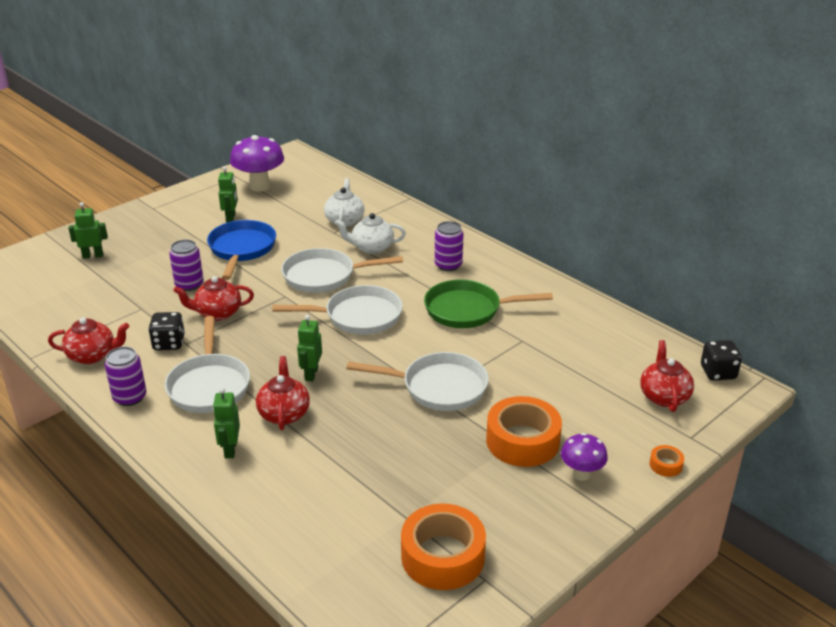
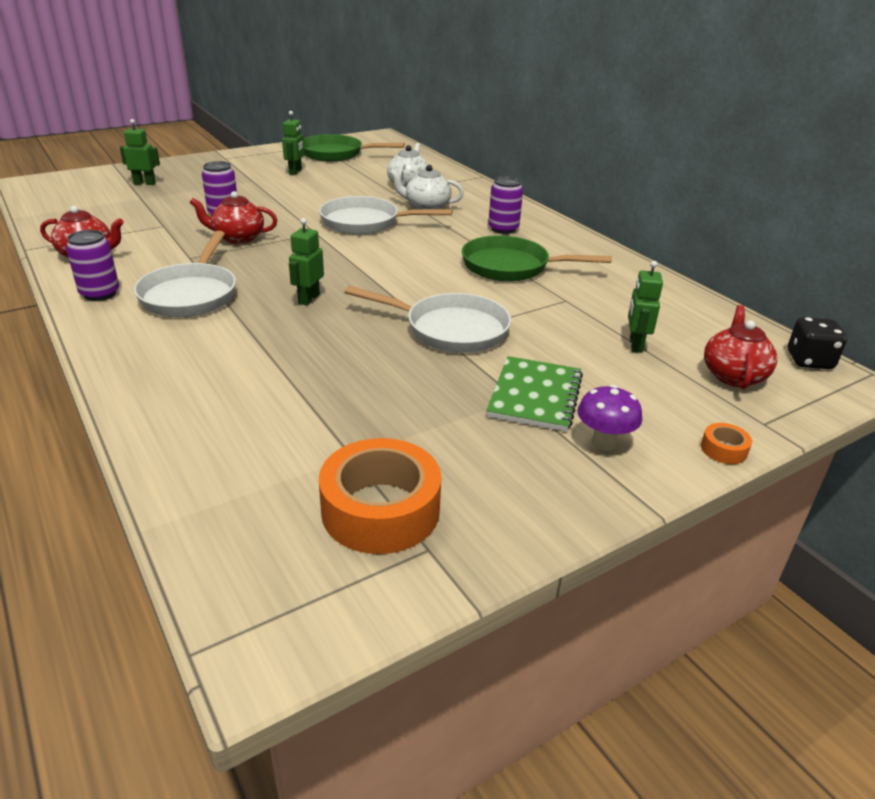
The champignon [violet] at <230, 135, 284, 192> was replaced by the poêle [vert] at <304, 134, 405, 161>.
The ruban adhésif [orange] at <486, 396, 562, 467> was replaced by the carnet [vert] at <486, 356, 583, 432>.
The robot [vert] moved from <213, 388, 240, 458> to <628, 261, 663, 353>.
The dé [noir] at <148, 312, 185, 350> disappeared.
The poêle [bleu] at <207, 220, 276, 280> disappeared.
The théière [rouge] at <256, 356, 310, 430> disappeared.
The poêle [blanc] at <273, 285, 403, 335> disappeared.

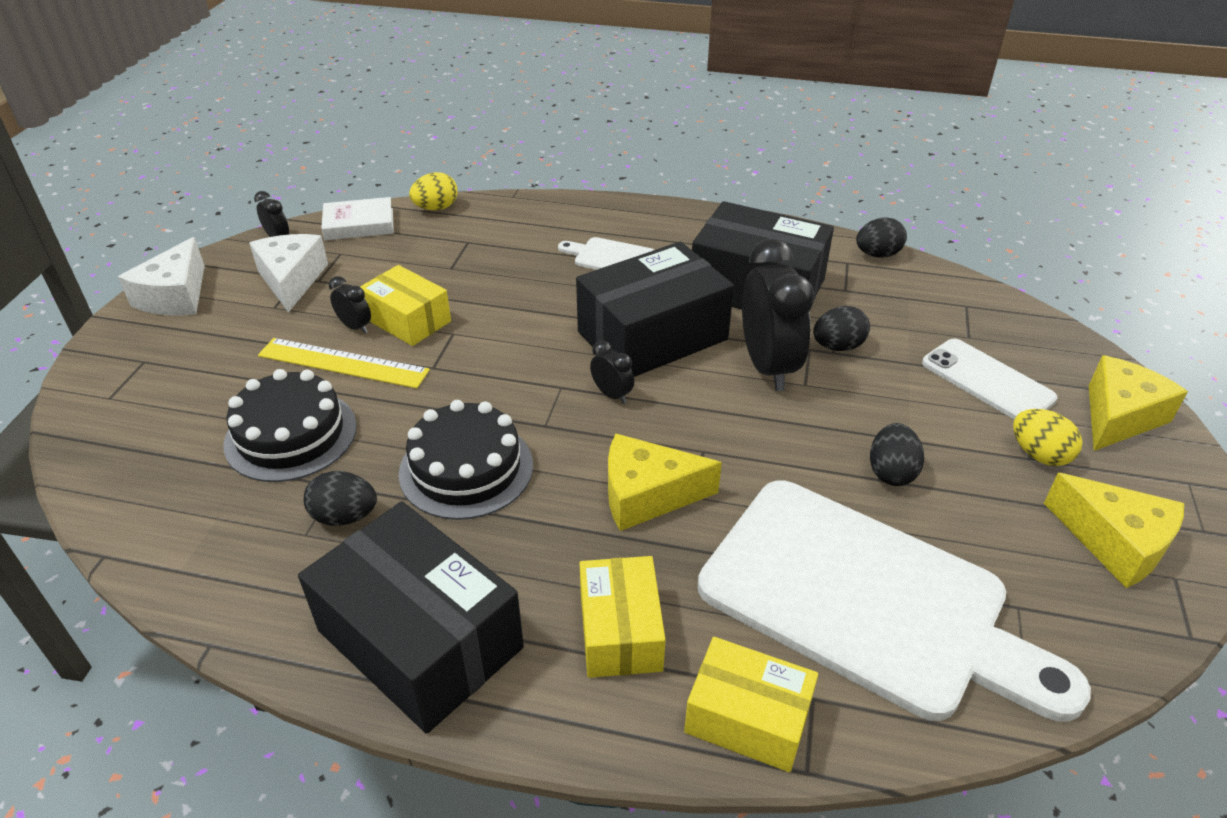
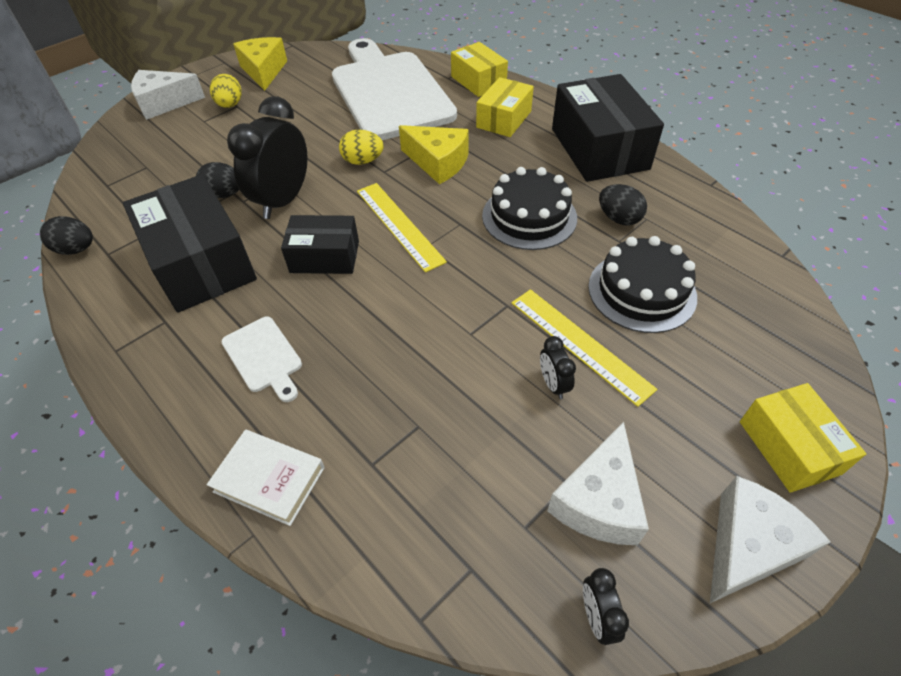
The fromage [jaune] at <1089, 355, 1188, 451> became the fromage [blanc] at <131, 70, 205, 120>.
The livre [blanc] moved from <321, 197, 394, 240> to <207, 429, 325, 526>.
The boîte [noir] at <576, 242, 734, 377> changed to 0.59 times the size.
The œuf [jaune] moved from <409, 172, 457, 210> to <339, 130, 384, 165>.
The réveil [noir] at <590, 340, 634, 404> was replaced by the règle [jaune] at <357, 183, 447, 272>.
The boîte [jaune] moved from <360, 265, 451, 346> to <740, 383, 866, 493>.
The œuf [noir] at <870, 423, 924, 486> disappeared.
The téléphone [blanc] at <922, 339, 1057, 419> disappeared.

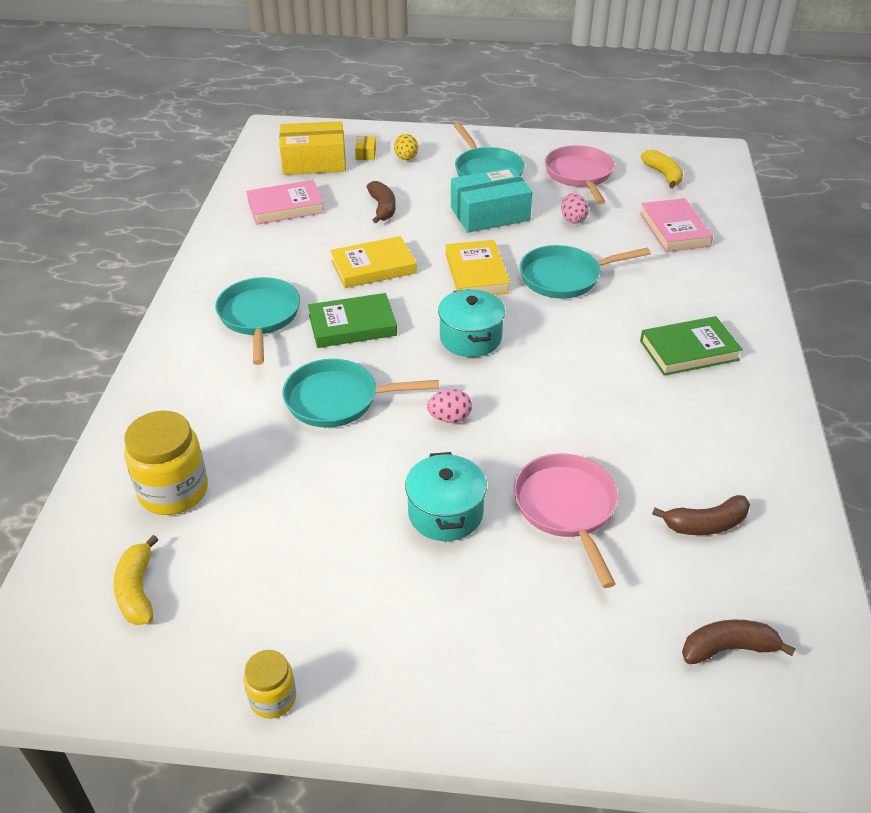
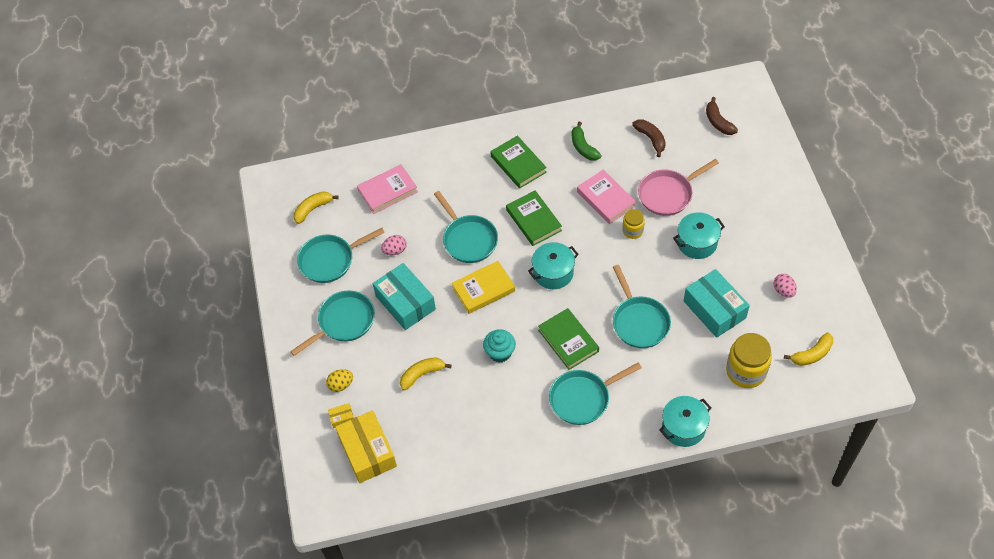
The poêle [rose] at <545, 145, 614, 204> became the poêle [turquoise] at <297, 228, 385, 283>.
The banane [marron] at <367, 181, 396, 223> became the banane [jaune] at <400, 357, 452, 391>.
The livre [jaune] at <330, 236, 417, 288> was replaced by the muffin [turquoise] at <483, 329, 516, 362>.
The livre [vert] at <506, 190, 562, 246> appeared.
The banane [vert] at <572, 122, 602, 161> appeared.
The livre [rose] moved from <247, 180, 325, 225> to <577, 169, 636, 224>.
The bocal [jaune] moved from <244, 650, 296, 719> to <622, 209, 645, 239>.
The marmite [turquoise] at <659, 396, 711, 447> appeared.
The boîte [turquoise] at <684, 269, 750, 338> appeared.
The œuf [rose] moved from <427, 389, 472, 423> to <774, 274, 797, 298>.

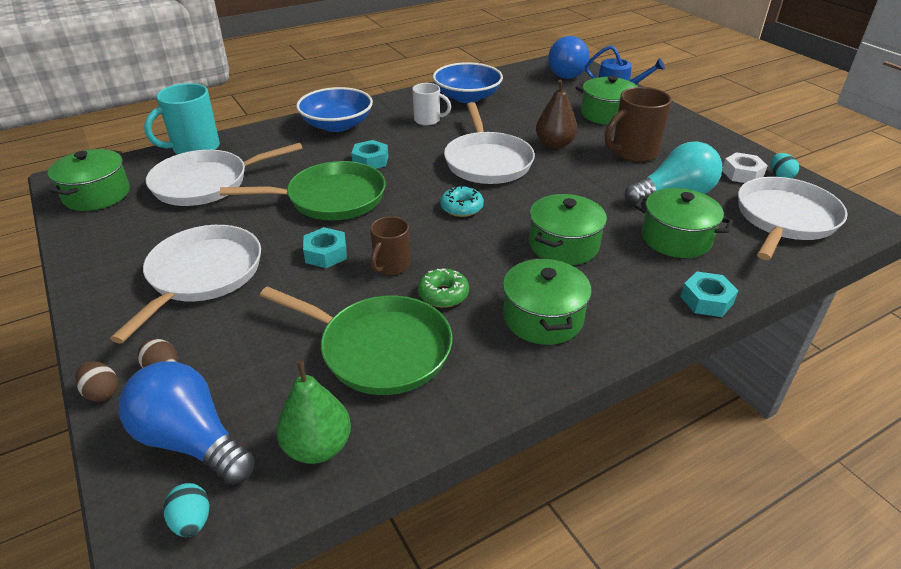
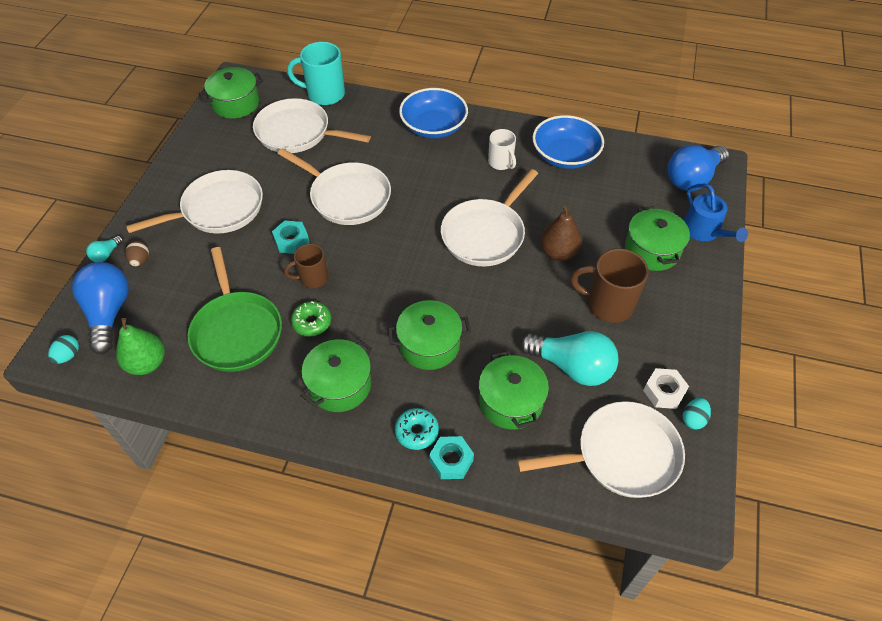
The œuf [marron] at <75, 361, 118, 402> was replaced by the ampoule [turquoise] at <86, 236, 123, 262>.
The poêle [vert] at <220, 161, 386, 220> became the poêle [blanc] at <277, 148, 391, 225>.
The beignet [turquoise] moved from <440, 186, 484, 217> to <395, 408, 439, 450>.
The écrou [turquoise] at <351, 140, 388, 169> disappeared.

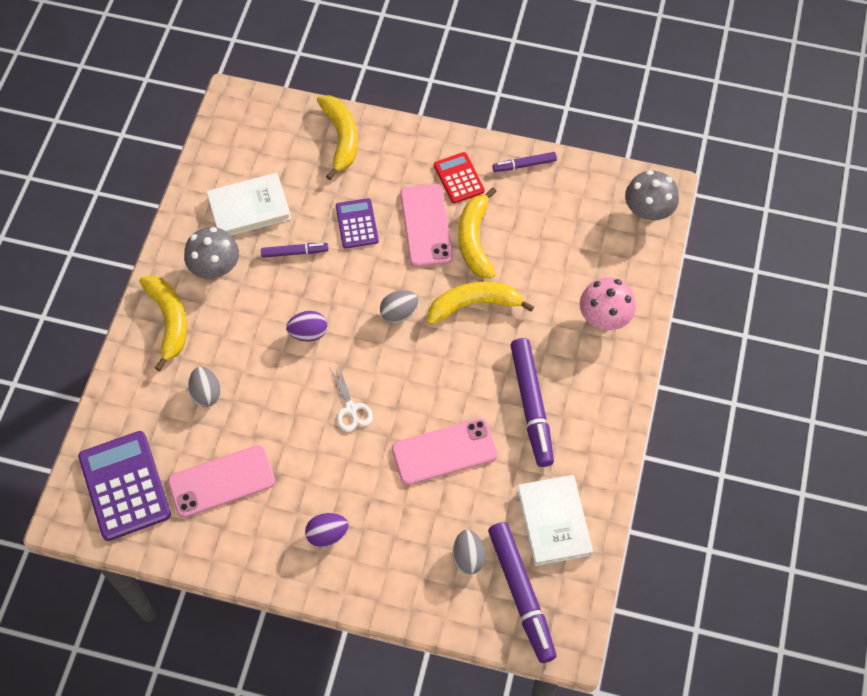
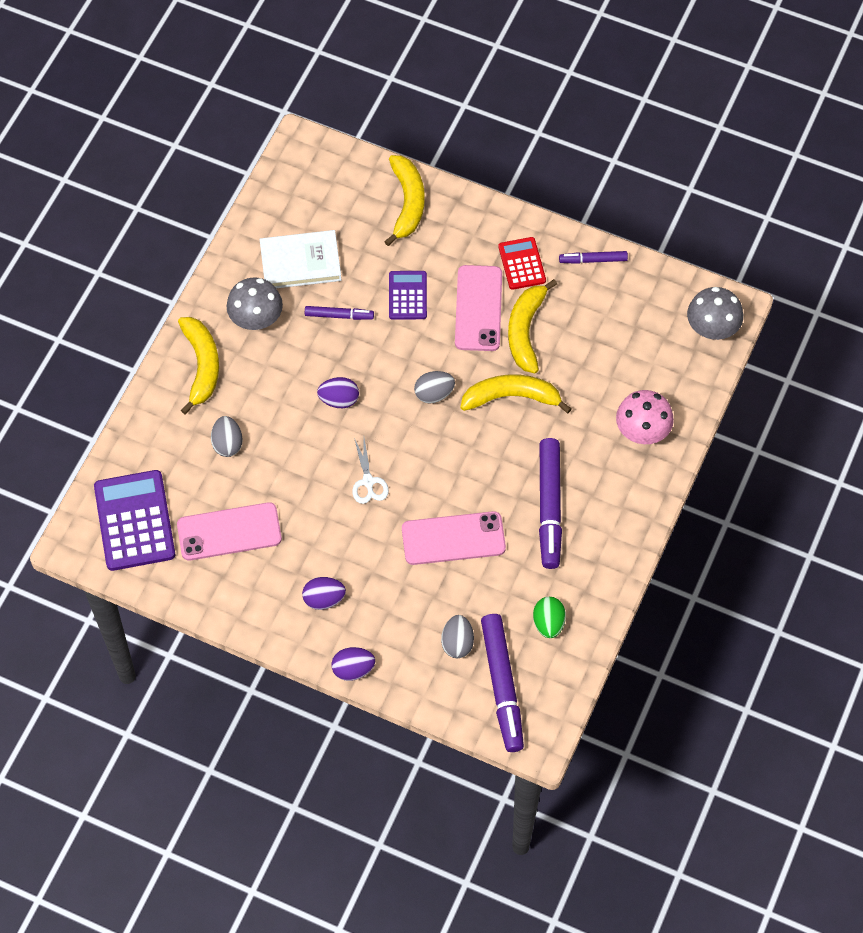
The œuf [violet] at <331, 647, 375, 681> appeared.
The livre [blanc] at <517, 475, 593, 566> was replaced by the œuf [vert] at <533, 597, 566, 638>.

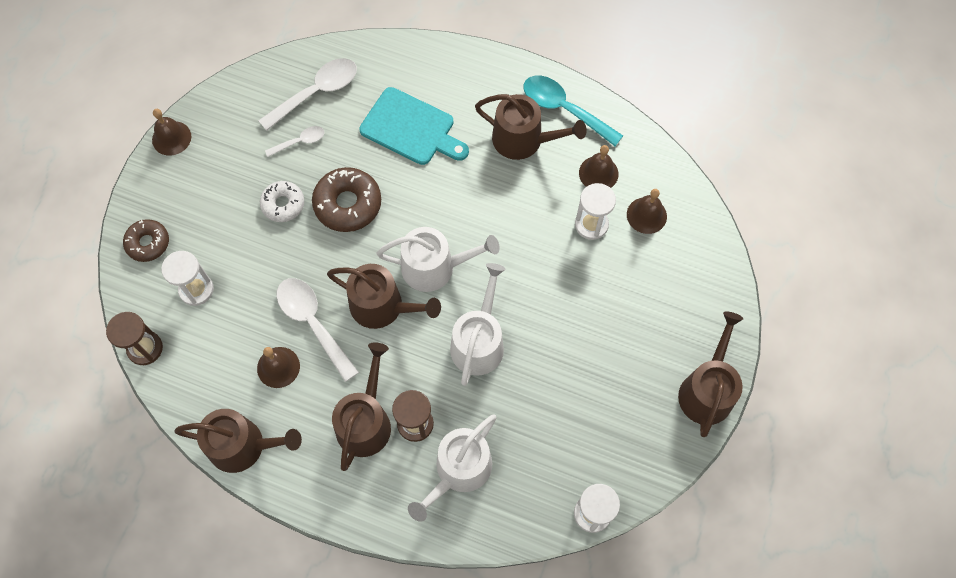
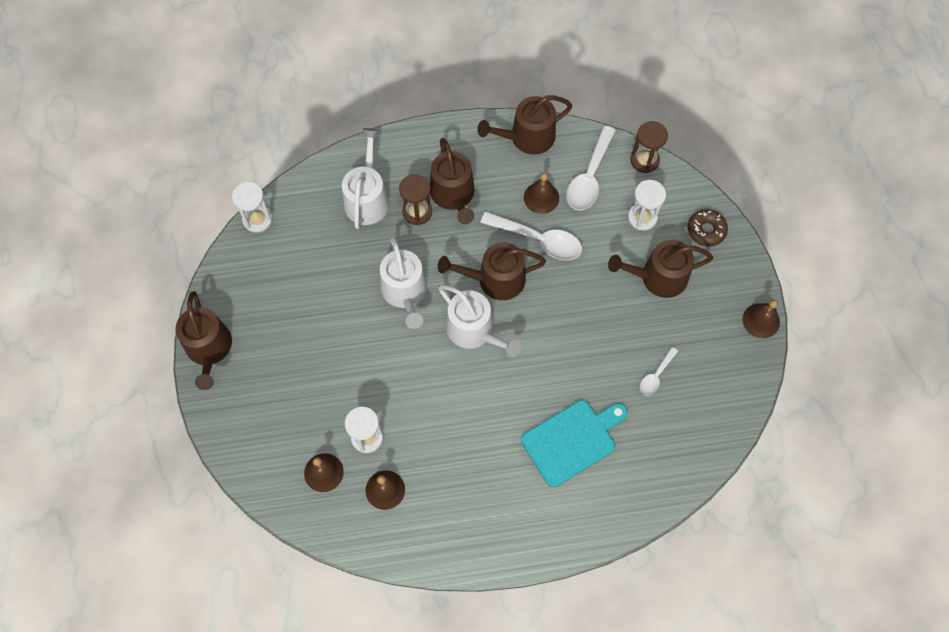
The arrosoir [blanc] at <377, 227, 500, 292> turned 105 degrees counterclockwise.
The planche à découper [turquoise] at <359, 87, 469, 165> turned 150 degrees clockwise.
The cuillère [blanc] moved from <258, 58, 357, 131> to <567, 125, 616, 211>.
The arrosoir [marron] moved from <475, 94, 587, 160> to <608, 240, 713, 298>.
The beignet [blanc] at <260, 181, 304, 222> disappeared.
The beignet [marron] at <312, 167, 381, 232> disappeared.
The cuillère [turquoise] at <523, 76, 623, 146> disappeared.

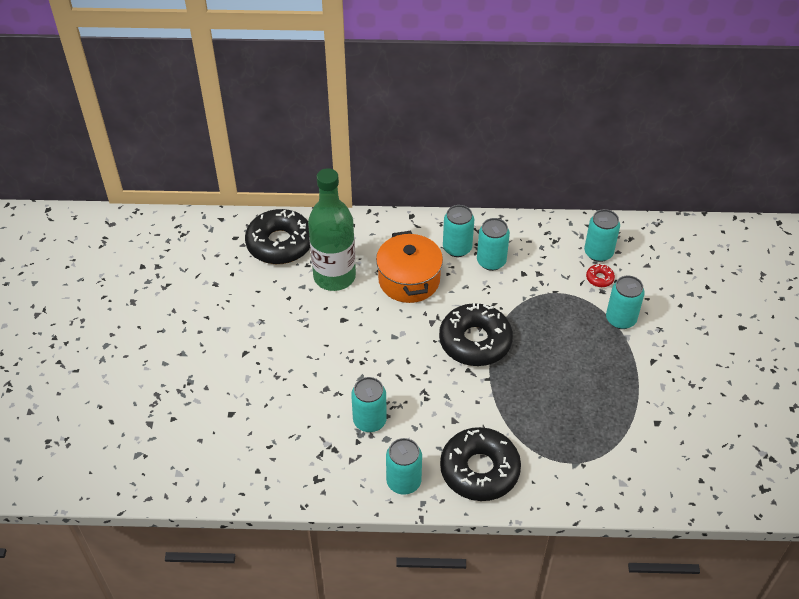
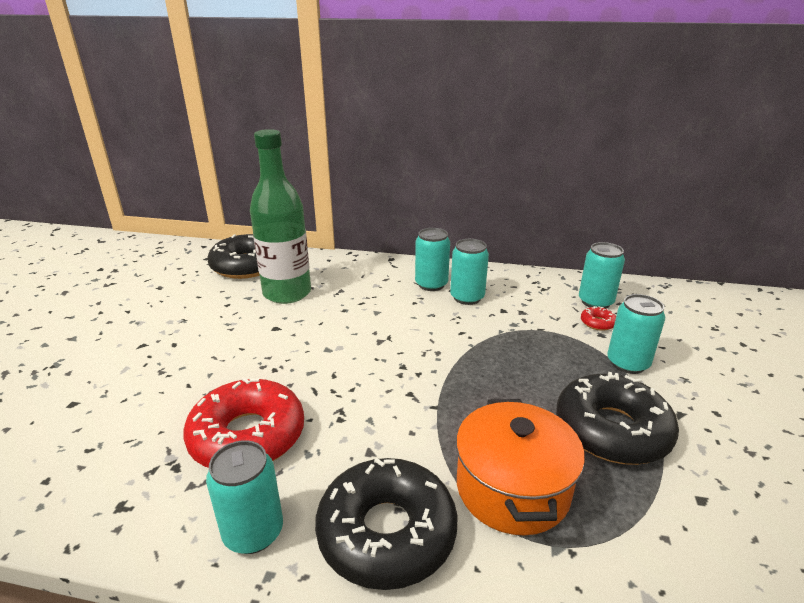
The canette [turquoise] at <351, 377, 387, 432> was replaced by the beignet [rouge] at <183, 378, 304, 468>.
The marmite [orange] moved from <376, 231, 443, 303> to <456, 399, 585, 535>.
The beignet [noir] moved from <439, 303, 513, 366> to <556, 372, 679, 465>.

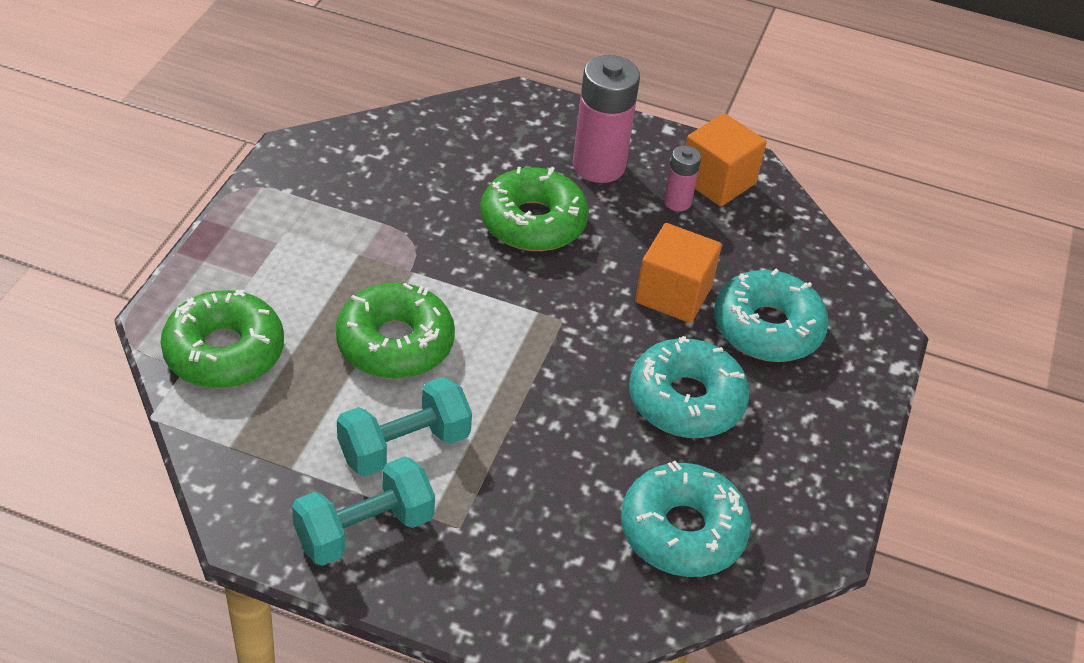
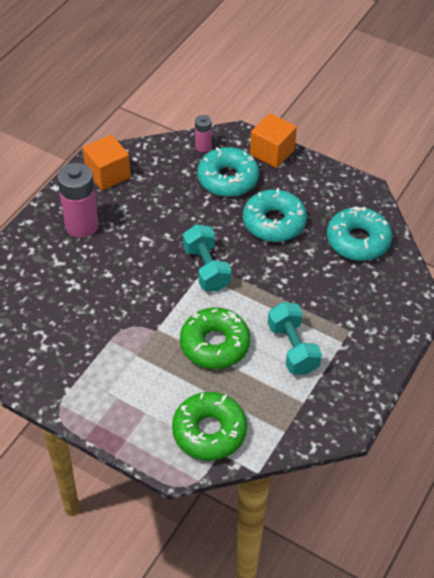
The haltère [turquoise] moved from <292, 456, 435, 566> to <183, 224, 232, 292>.
The pile [rose] moved from <664, 145, 701, 211> to <195, 115, 212, 152>.
The cube [orange] moved from <635, 223, 722, 323> to <250, 113, 297, 168>.
The beignet [vert] at <481, 167, 589, 251> disappeared.

